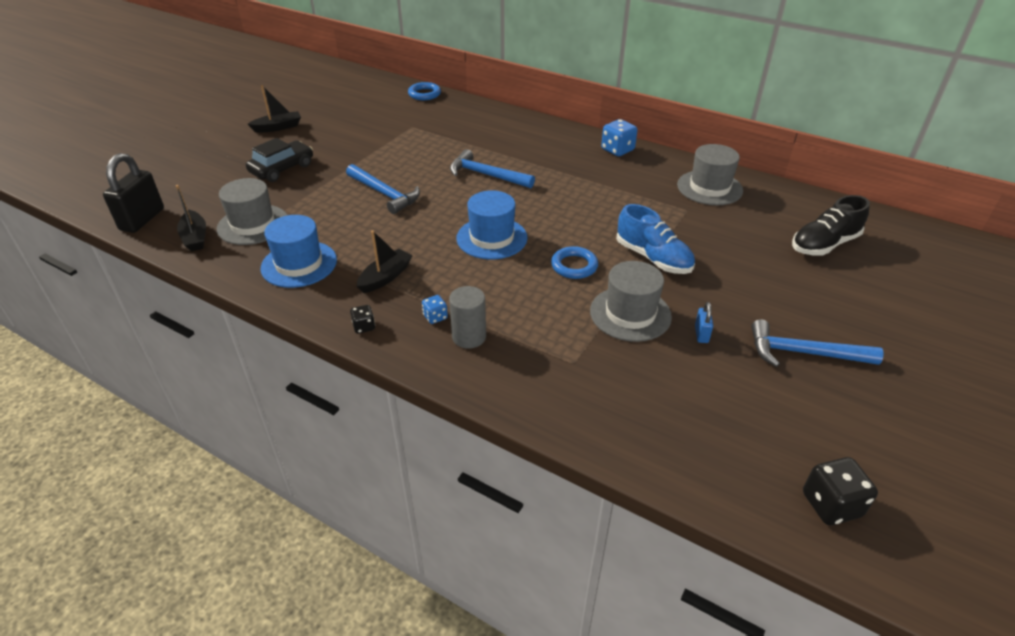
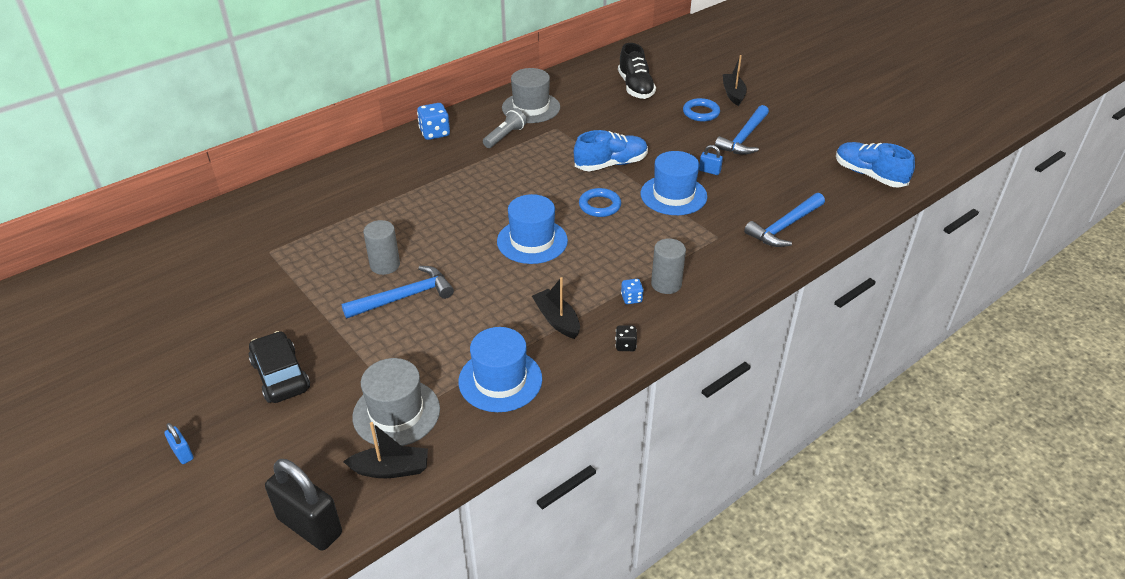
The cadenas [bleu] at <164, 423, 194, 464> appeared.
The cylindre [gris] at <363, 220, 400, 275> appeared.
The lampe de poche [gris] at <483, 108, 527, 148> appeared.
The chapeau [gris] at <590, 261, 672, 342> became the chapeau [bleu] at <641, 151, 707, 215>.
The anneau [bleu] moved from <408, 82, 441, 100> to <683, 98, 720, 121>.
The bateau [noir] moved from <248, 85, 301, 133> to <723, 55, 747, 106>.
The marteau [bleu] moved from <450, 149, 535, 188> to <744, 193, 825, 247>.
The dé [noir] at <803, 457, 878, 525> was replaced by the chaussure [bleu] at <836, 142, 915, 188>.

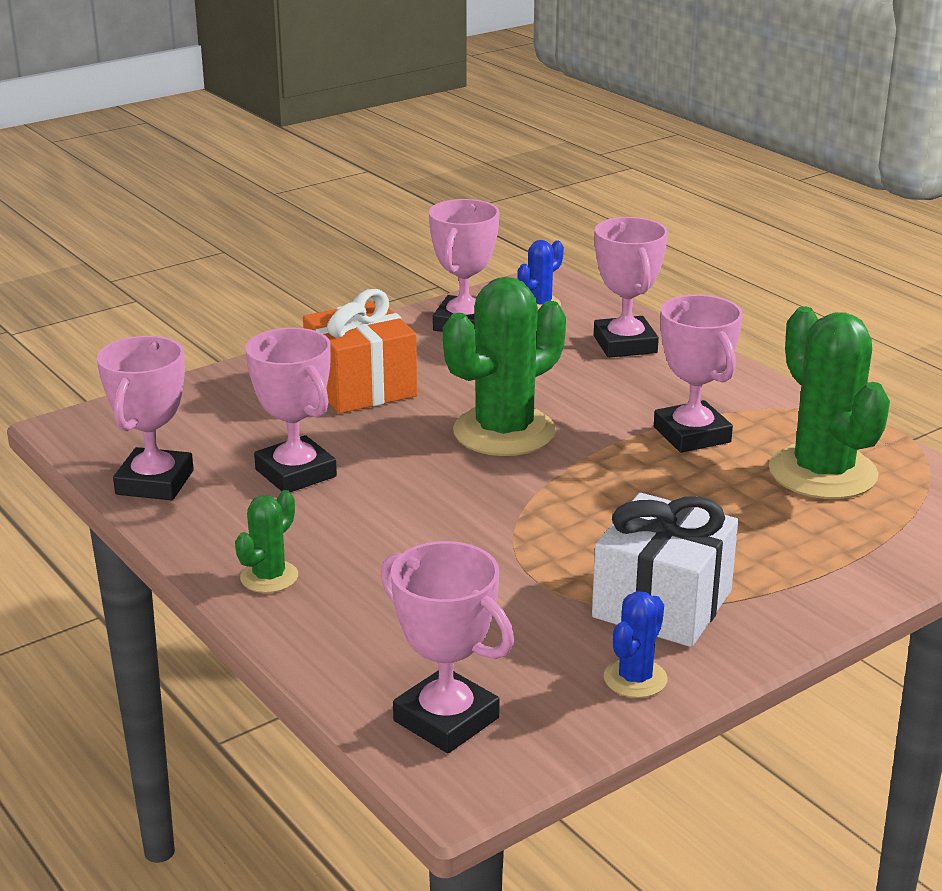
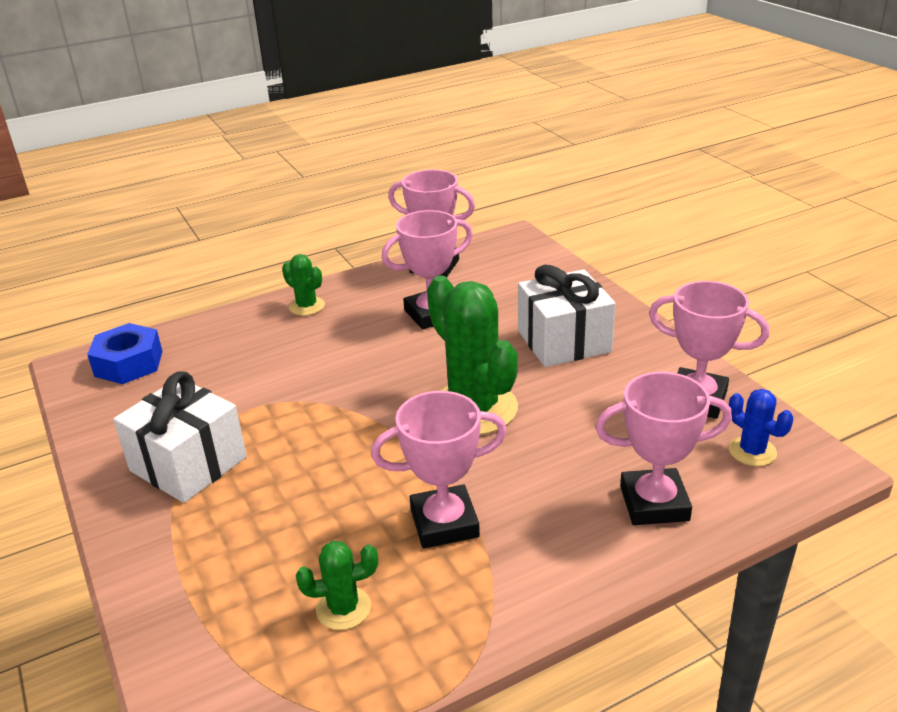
The trophée [rose] at <381, 541, 514, 753> was replaced by the écrou [bleu] at <87, 323, 162, 384>.
The cactus [vert] at <769, 306, 890, 499> changed to 0.48 times the size.
The cadeau [orange] at <303, 289, 417, 414> became the cadeau [blanc] at <518, 265, 616, 367>.
The cactus [bleu] at <604, 591, 667, 698> disappeared.

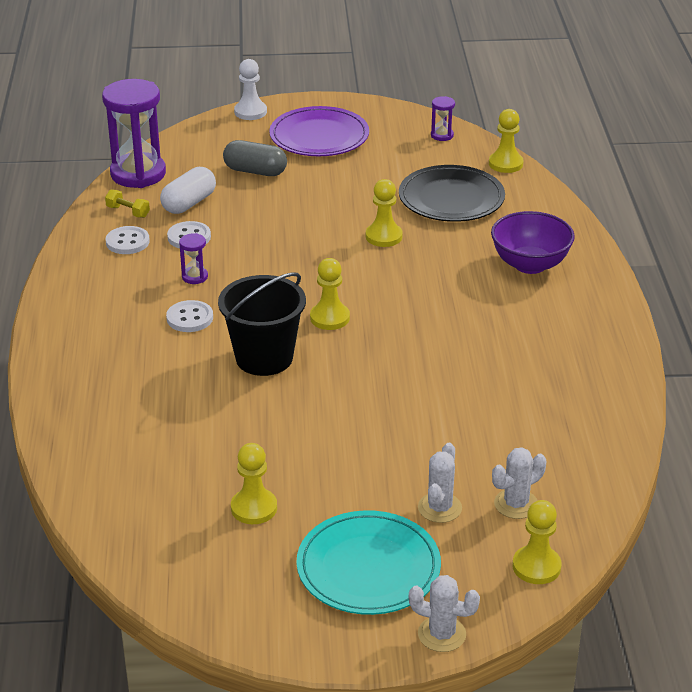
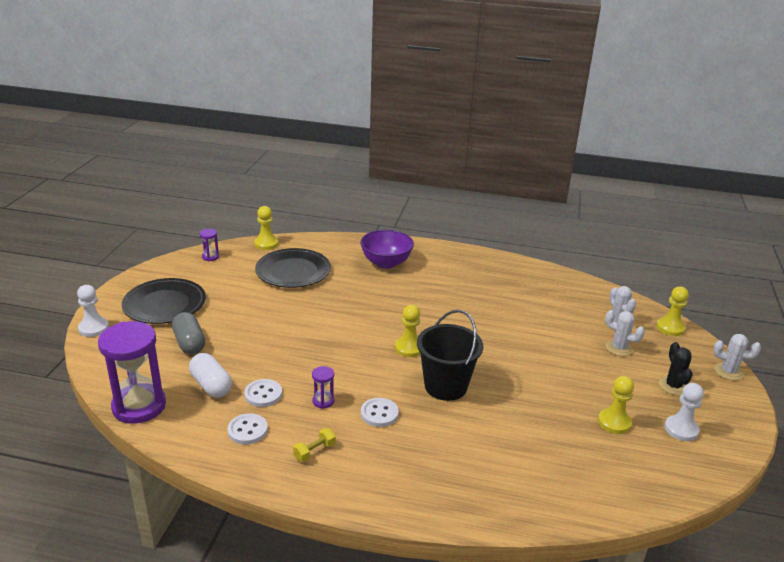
The assiette [violet] at <269, 106, 369, 156> became the assiette [noir] at <122, 278, 206, 324>.
The gélule [gris] at <223, 140, 287, 176> turned 60 degrees counterclockwise.
The haltère [jaune] moved from <105, 189, 150, 218> to <293, 428, 336, 462>.
The assiette [turquoise] at <296, 510, 441, 615> was replaced by the cactus [noir] at <659, 342, 693, 395>.
The pion [blanc] at <664, 383, 704, 441> appeared.
The cactus [blanc] at <409, 575, 480, 652> turned 75 degrees clockwise.
The pion [jaune] at <366, 179, 403, 247> disappeared.

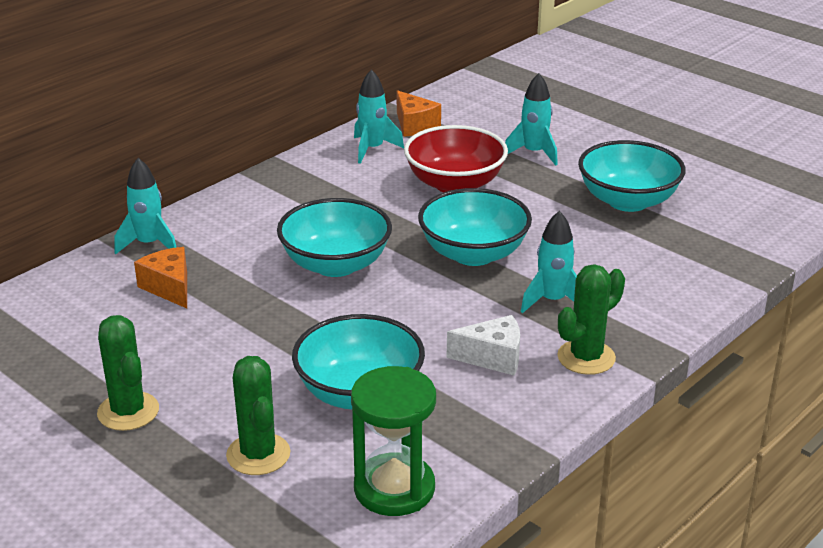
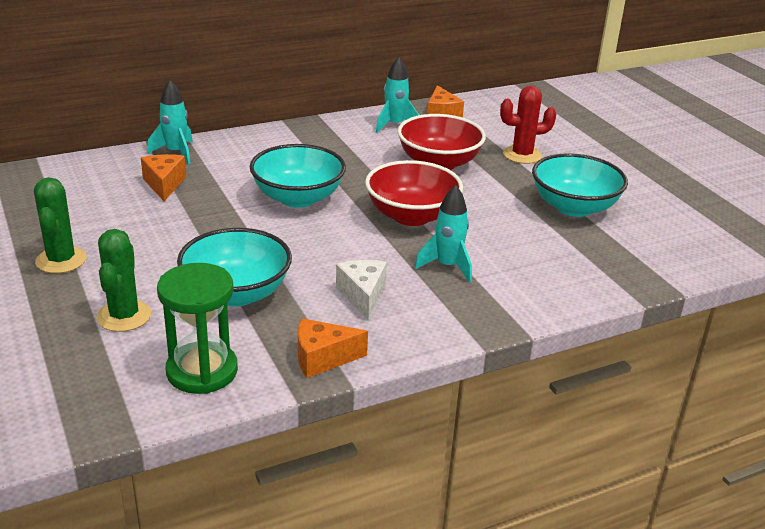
The fromage [orange] at <298, 318, 368, 378> appeared.
The fromage [blanc] at <447, 315, 520, 375> turned 120 degrees counterclockwise.
The bol [turquoise] at <418, 188, 532, 266> became the bol [rouge] at <365, 160, 463, 226>.
The fusée [turquoise] at <505, 73, 558, 166> was replaced by the cactus [rouge] at <500, 86, 556, 164>.
The cactus [vert] at <557, 264, 625, 375> disappeared.

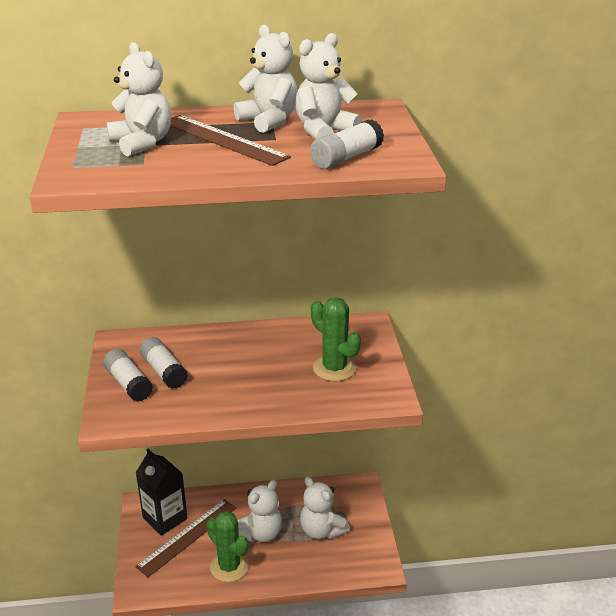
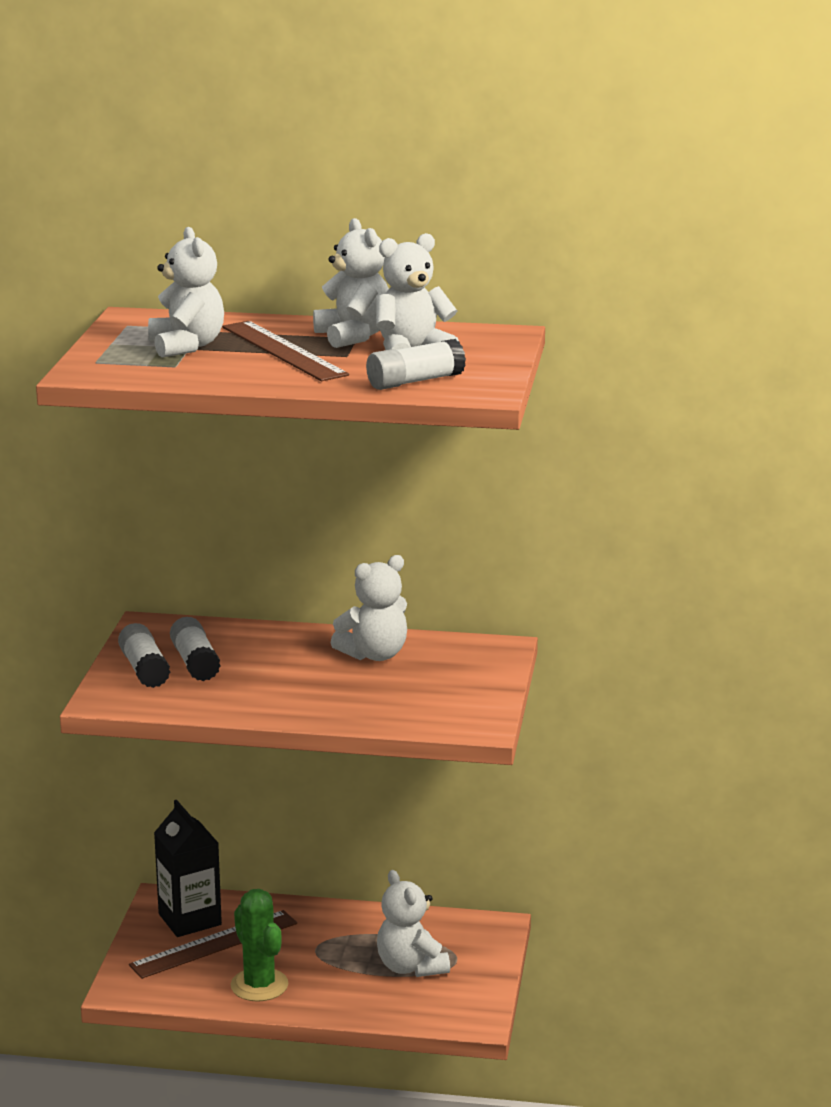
The ours en peluche [blanc] moved from <237, 480, 282, 542> to <331, 555, 407, 661>.
The cactus [vert] at <311, 297, 361, 382> disappeared.

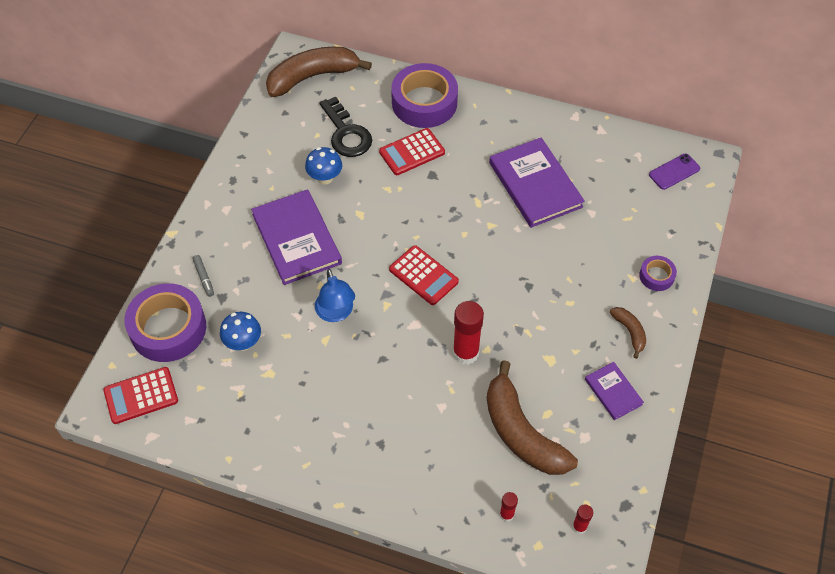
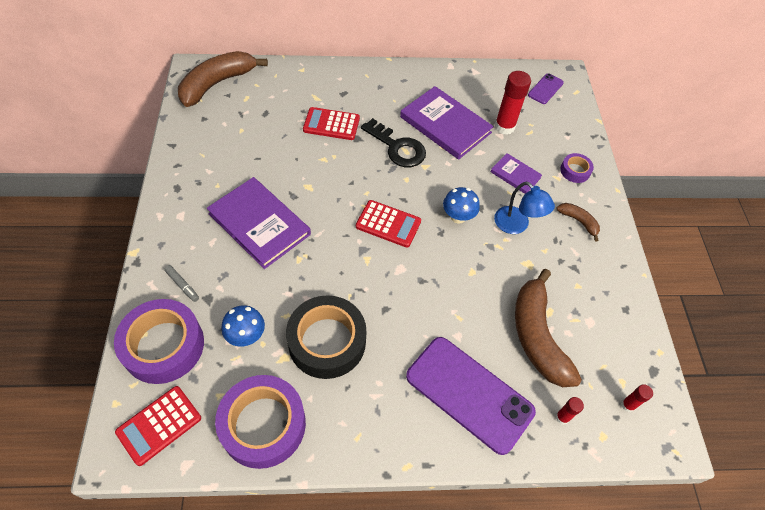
The ruban adhésif [violet] moved from <391, 63, 458, 128> to <215, 375, 306, 469>.
The ruban adhésif [noir] at <286, 295, 367, 379> appeared.
The calculatrice [rouge] at <379, 128, 445, 175> turned 60 degrees clockwise.
The clé [noir] moved from <319, 97, 372, 157> to <361, 118, 426, 167>.
The téléphone [violet] at <406, 337, 536, 455> appeared.
The champignon [bleu] moved from <305, 147, 342, 185> to <443, 187, 480, 224>.
The livre [violet] moved from <585, 362, 644, 420> to <491, 153, 542, 194>.
The lampe [bleu] moved from <315, 269, 355, 322> to <494, 181, 555, 234>.
The bâton de colle [rouge] moved from <453, 301, 484, 365> to <495, 71, 531, 135>.
The banane [marron] at <487, 360, 578, 475> turned 45 degrees clockwise.

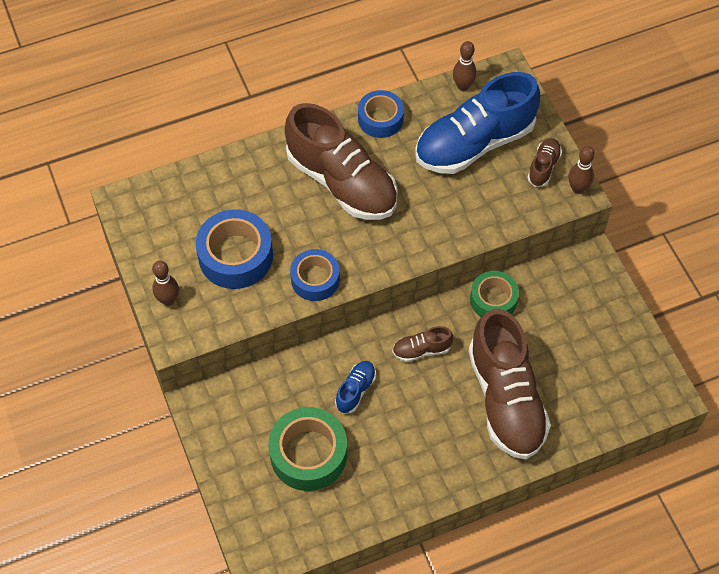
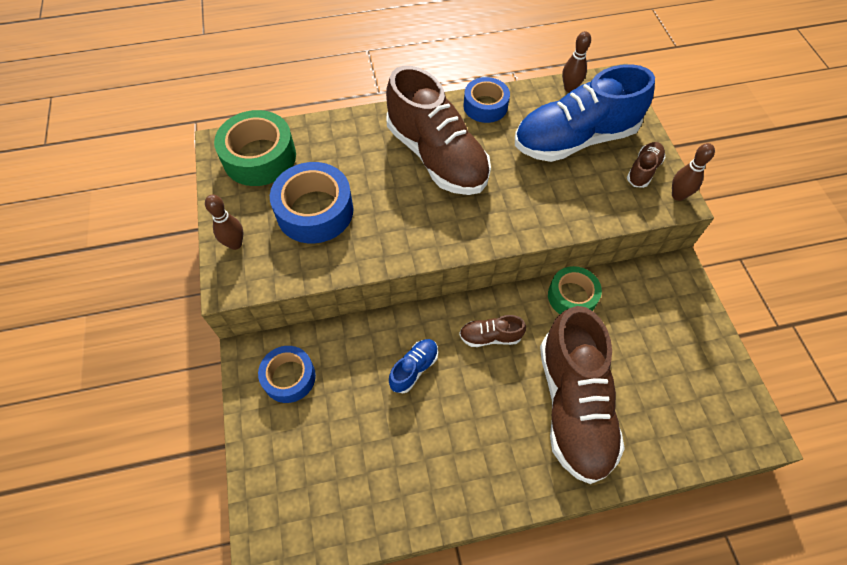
The ruban adhésif [vert] moved from <268, 407, 347, 491> to <214, 110, 296, 186>.
The ruban adhésif [bleu] moved from <290, 249, 340, 301> to <258, 346, 316, 403>.

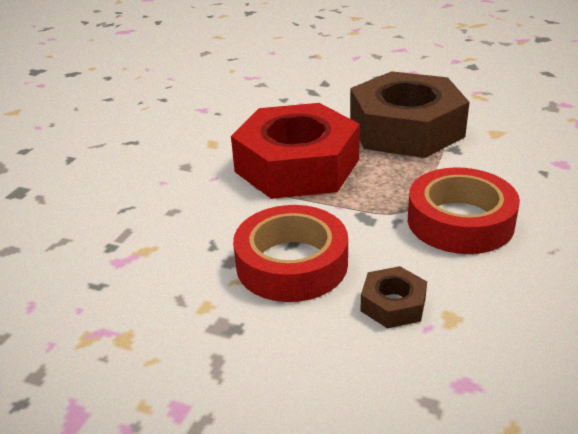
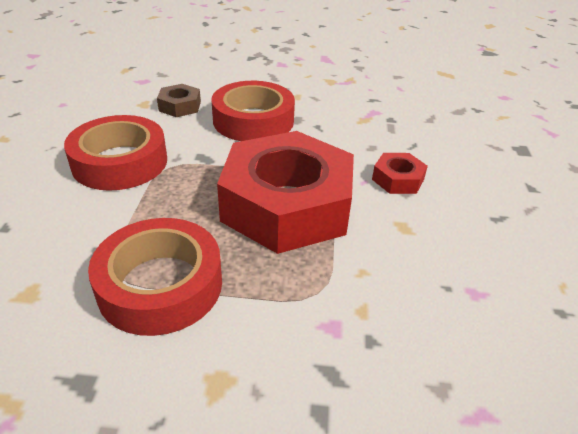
The écrou [marron] at <350, 71, 470, 158> was replaced by the ruban adhésif [rouge] at <88, 218, 222, 336>.
The écrou [rouge] at <372, 153, 428, 194> appeared.

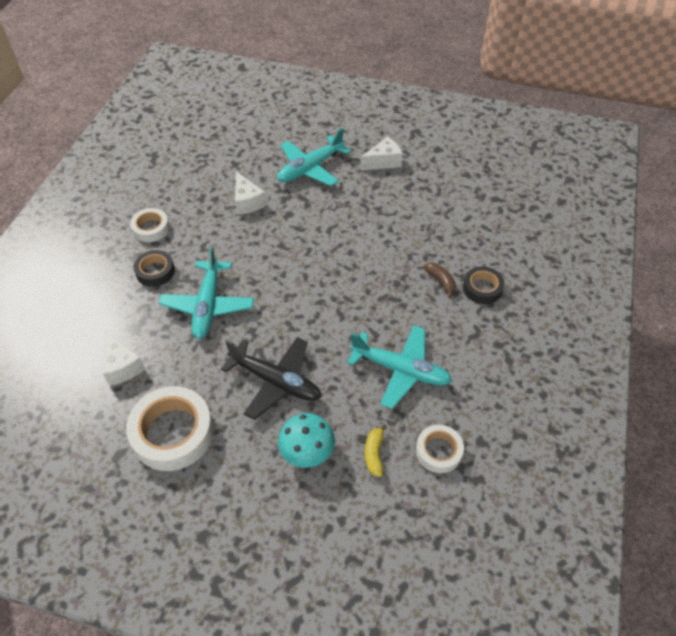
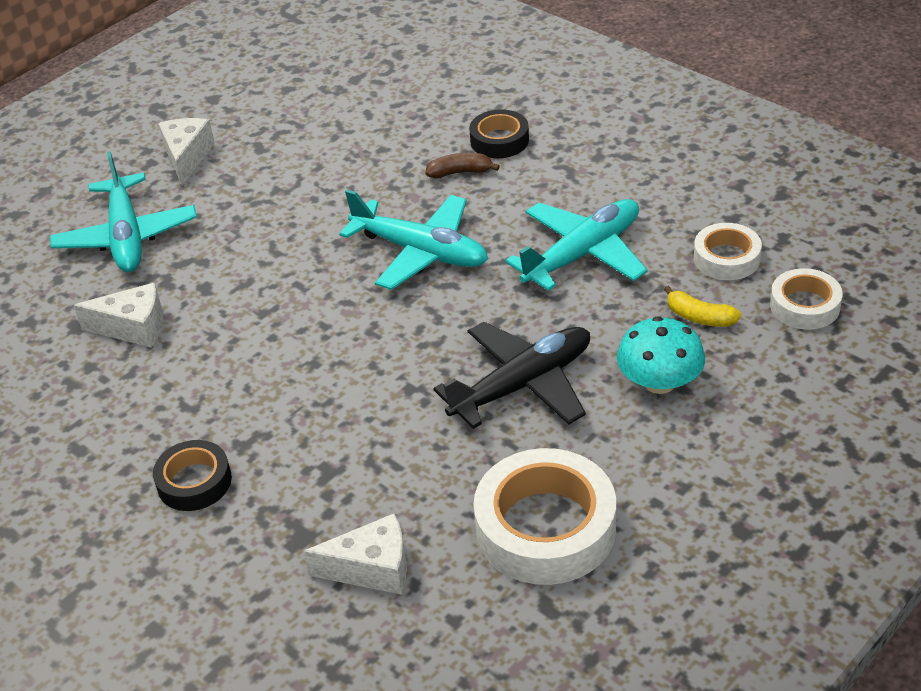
The avion [turquoise] moved from <159, 246, 254, 339> to <339, 190, 488, 290>.
The ruban adhésif [blanc] moved from <130, 208, 170, 242> to <770, 268, 843, 330>.

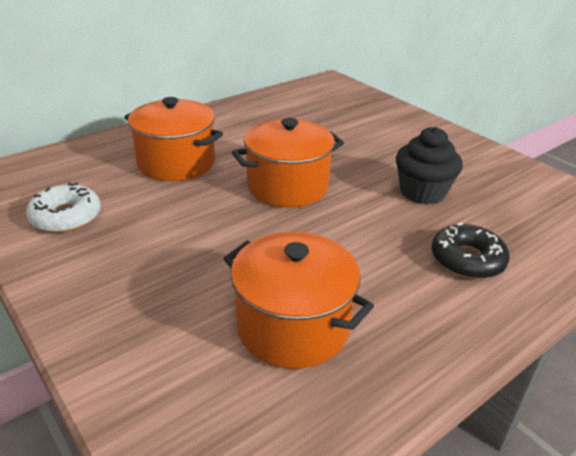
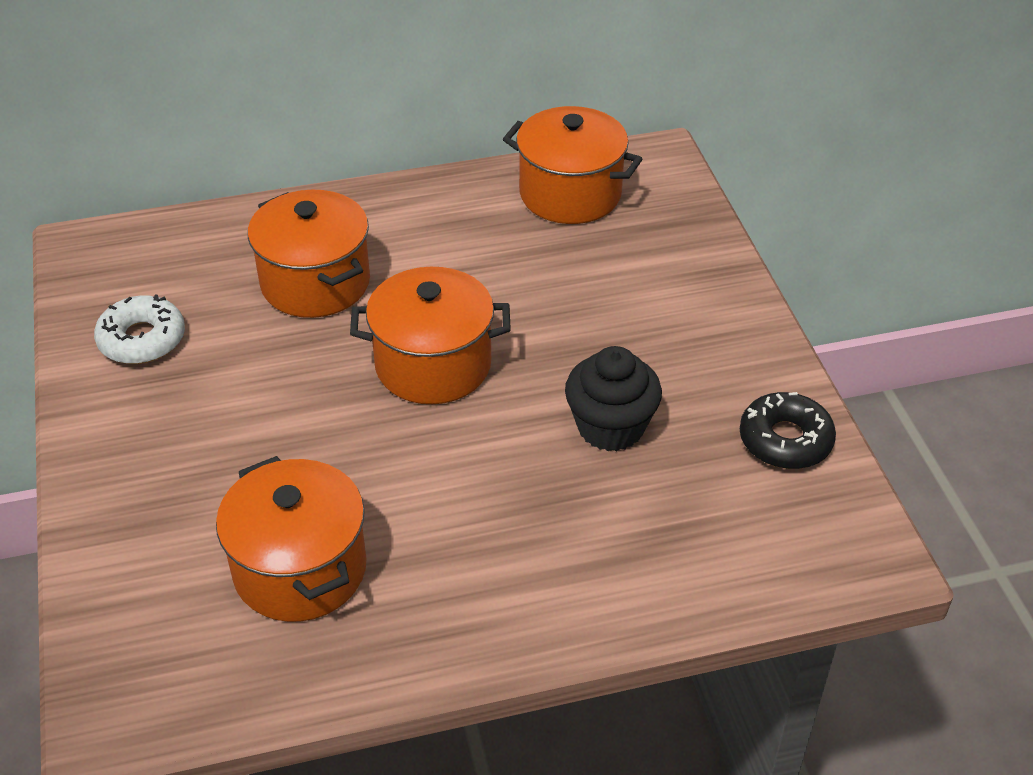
The marmite [orange] at <503, 106, 642, 224> appeared.
The beignet [noir] moved from <431, 222, 510, 279> to <740, 392, 836, 469>.

